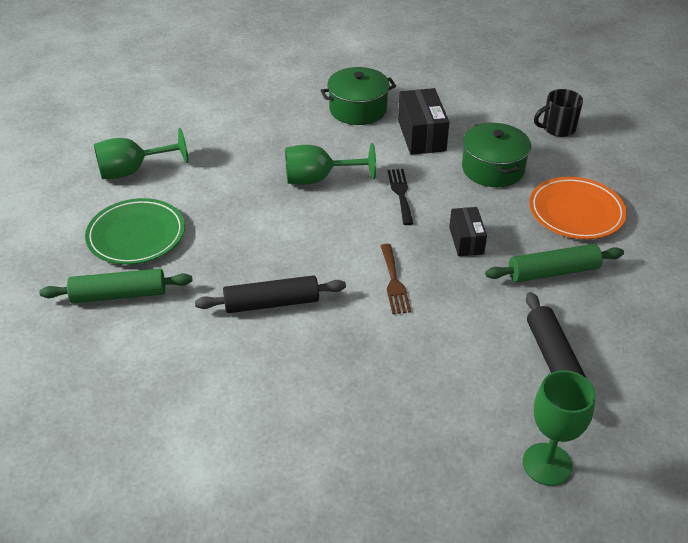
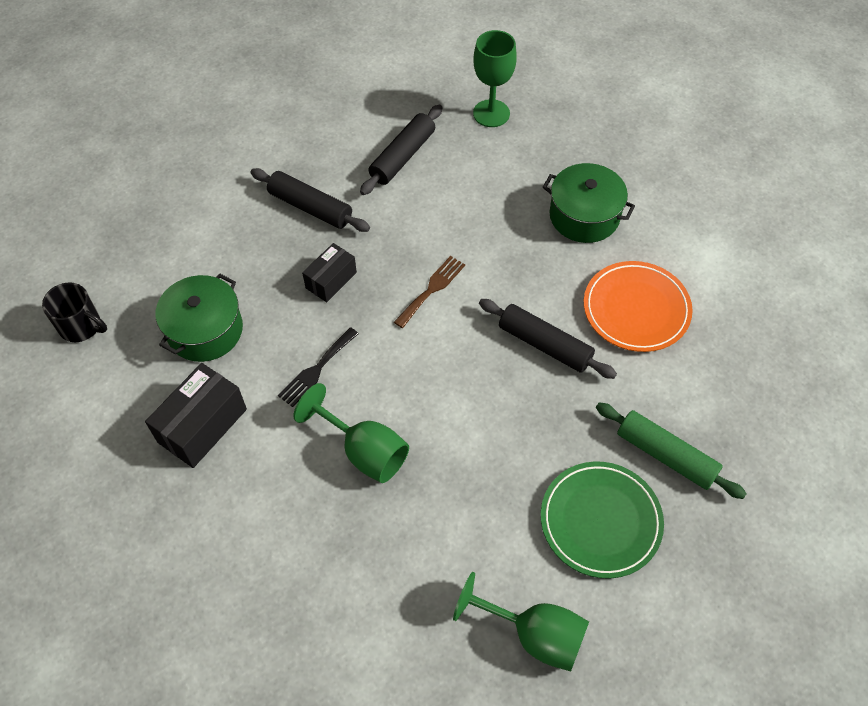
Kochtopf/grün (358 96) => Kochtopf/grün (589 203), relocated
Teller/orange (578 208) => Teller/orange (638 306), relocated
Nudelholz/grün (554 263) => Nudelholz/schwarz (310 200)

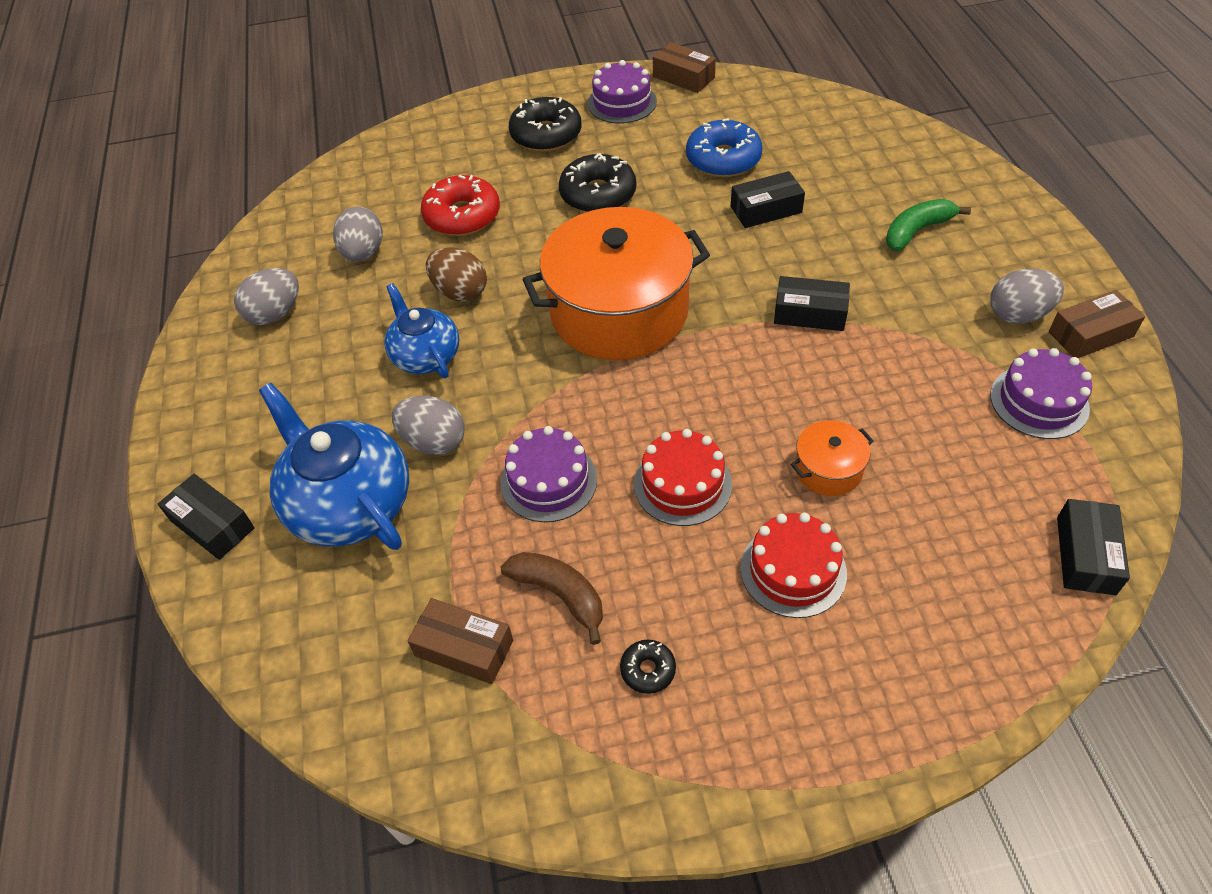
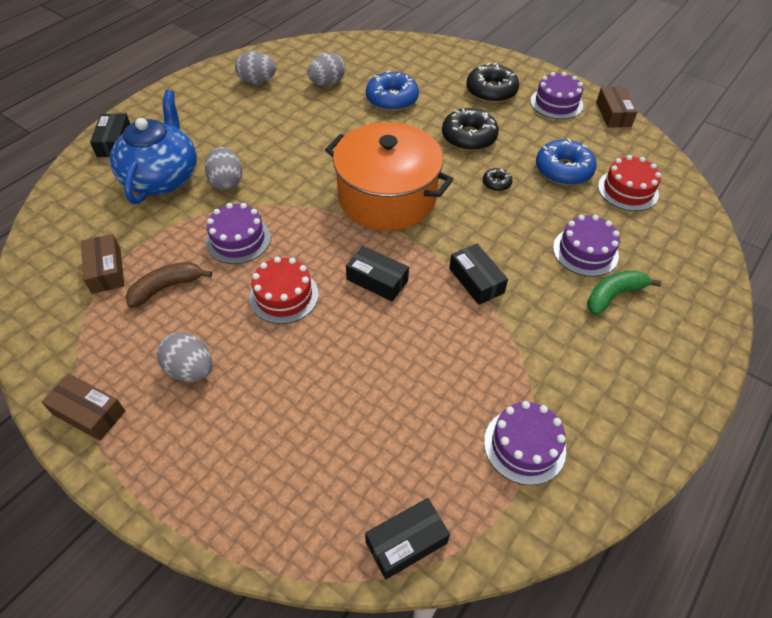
Schachtel/schwarz (768 199) => Schachtel/schwarz (377 274), relocated
Donut/rot (460 205) => Donut/blau (392 91)
Banane/grün (928 225) => Banane/grün (624 292), 45 degrees counterclockwise
Ei/braun (456 274) => nothing
Ei/grau (1027 296) => Ei/grau (184 357), relocated
Teekanne/blau (421 330) => nothing
Schachtel/braun (1097 324) => Schachtel/braun (83 407), relocated
Kochtopf/orange (832 458) => nothing
Kuchen/rot (793 565) => Kuchen/rot (629 183), relocated
Banane/braun (551 598) => Banane/braun (169 285), 120 degrees counterclockwise
Donut/schwarz (648 667) => Donut/schwarz (497 179), relocated
nothing => Kuchen/lila (586 246)

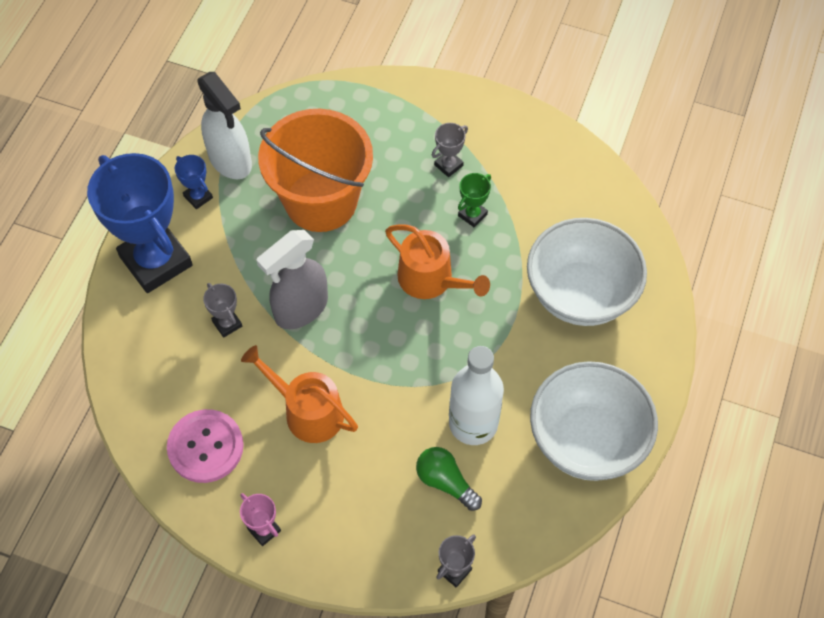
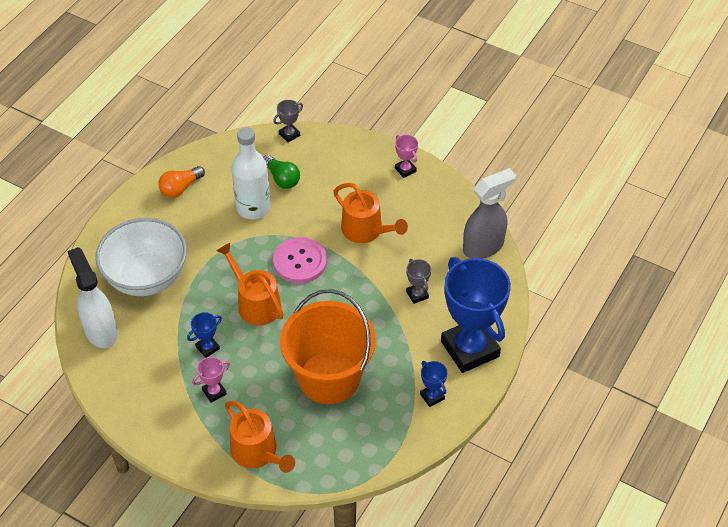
Sprühflasche/weiß (224 125) => Sprühflasche/weiß (92 297), relocated
Pokal/grau (450 150) => Pokal/rosa (211 380)
Pokal/grün (474 200) => Pokal/blau (204 335)
Sprühflasche/grau (292 279) => Sprühflasche/grau (489 213), relocated
Schüssel/weiß (594 421) => Glühbirne/orange (181 182)
Knopf/rosa (205 446) => Knopf/rosa (300 260), relocated
nothing => Gießkanne/orange (260 437)

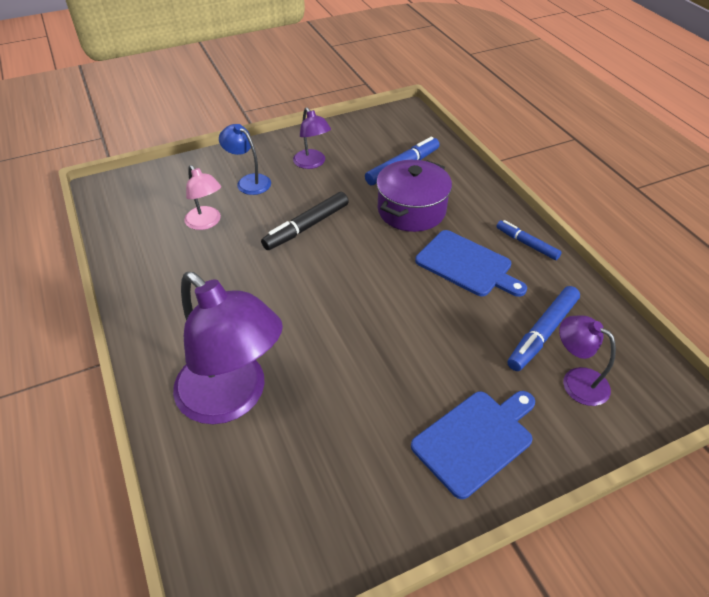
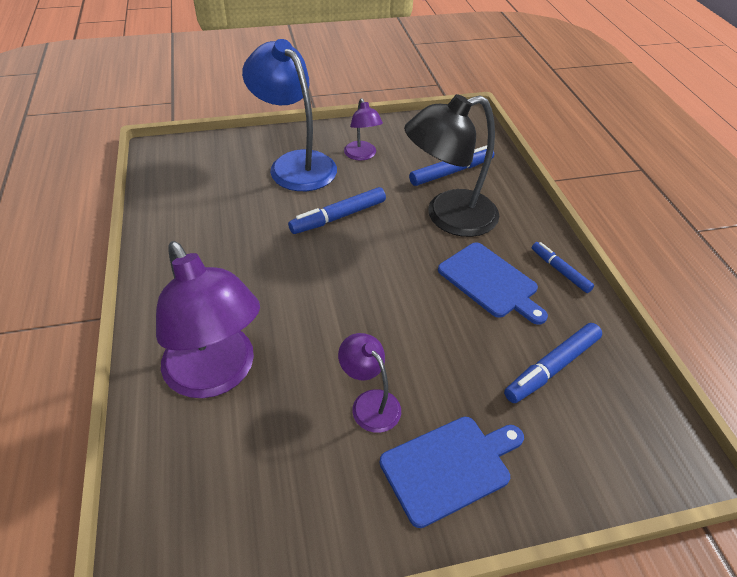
Lampe/blau (245 159) => Lampe/blau (289 115), x1.96
Kochtopf/lila (414 196) => Lampe/schwarz (451 165)
Lampe/rosa (202 197) => nothing
Filzstift/schwarz (305 221) => Filzstift/blau (337 210)
Lampe/lila (587 360) => Lampe/lila (369 383), relocated

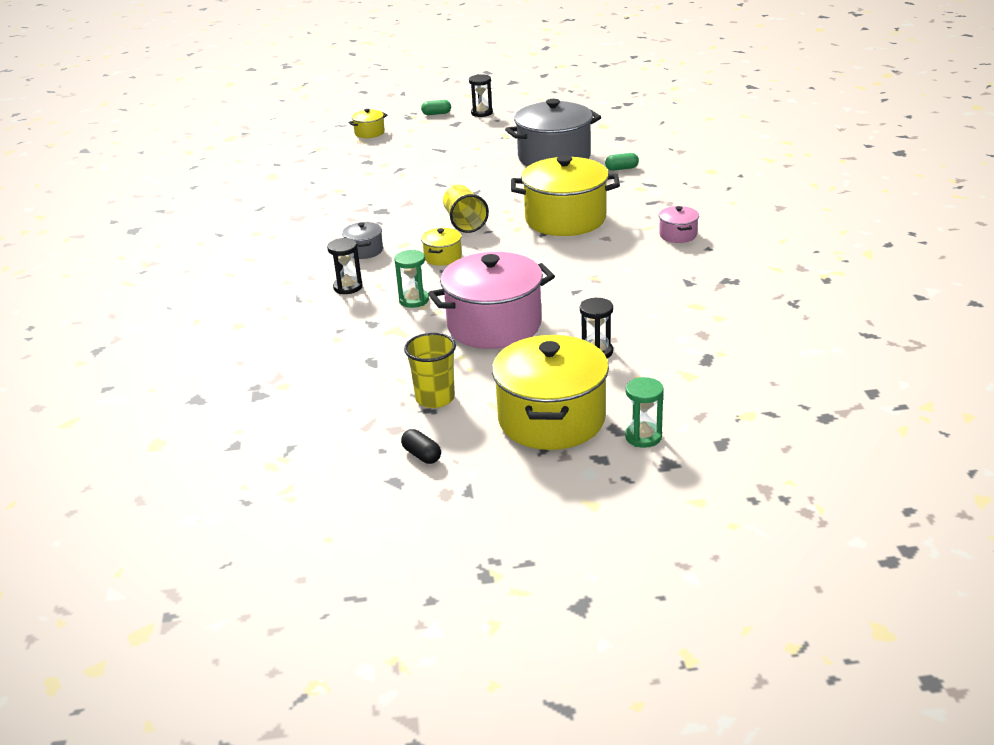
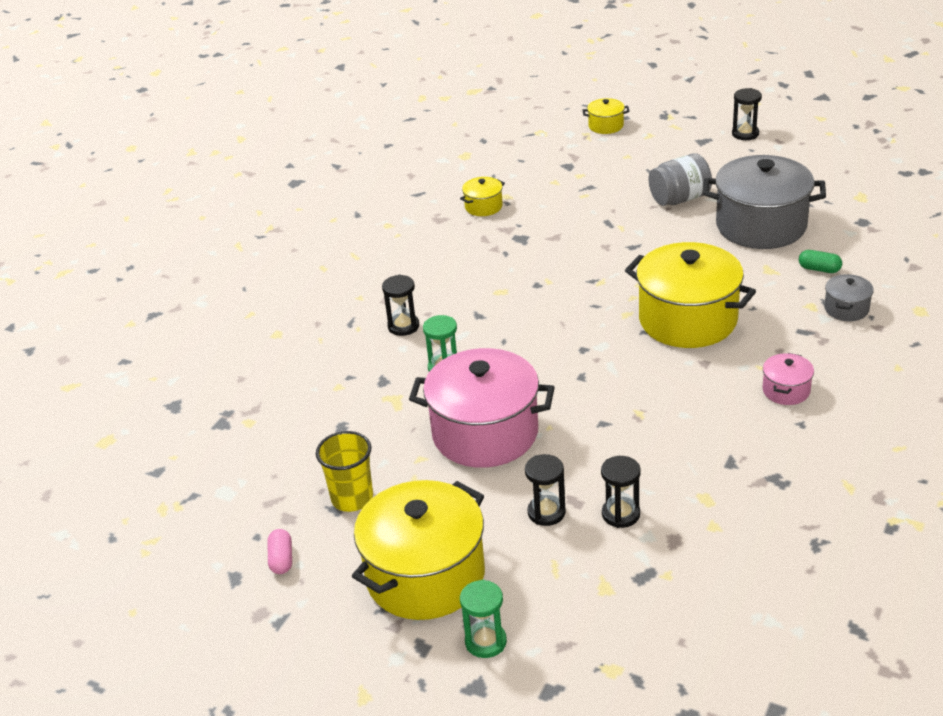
Kapsel/grün (436 107) => nothing
Becher/gelb (466 209) => nothing
Kochtopf/grau (362 240) => Kochtopf/grau (849 297), relocated
Kochtopf/gelb (441 247) => Kochtopf/gelb (482 196), relocated
Kapsel/schwarz (421 446) => Kapsel/rosa (279 551)
nothing => Einmachglas/grau (680 179)
nothing => Sanduhr/schwarz (621 492)

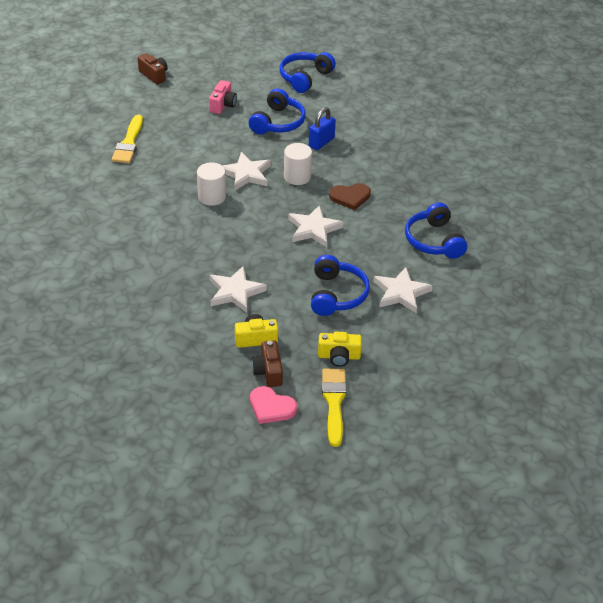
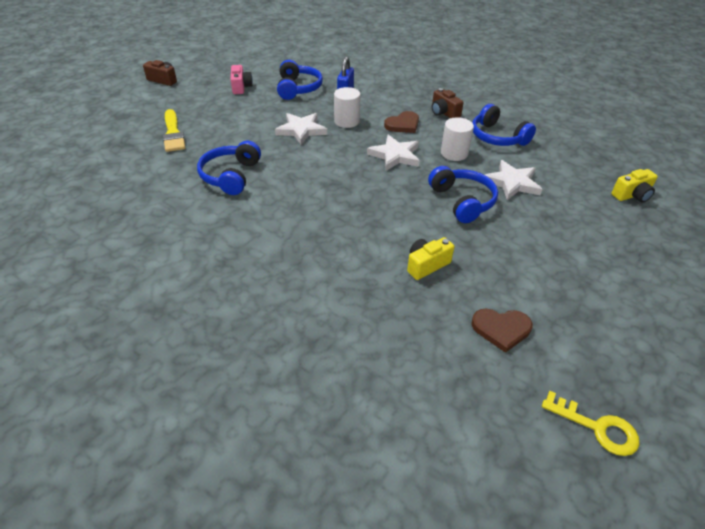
Kopfhörer/blau (308 72) => Kopfhörer/blau (229 168), relocated
Vollzylinder/weiß (211 184) => Vollzylinder/weiß (457 139), relocated
Stern/weiß (238 289) => nothing
Kamera/gelb (340 349) => Kamera/gelb (634 186), relocated
Kamera/braun (267 364) => Kamera/braun (448 103), relocated
Pinsel/gelb (334 407) => nothing
Herz/rosa (273 405) => Herz/braun (502 331)
nothing => Schlüssel/gelb (590 423)

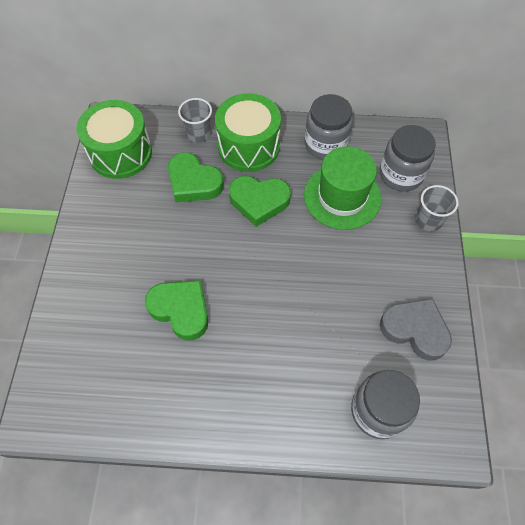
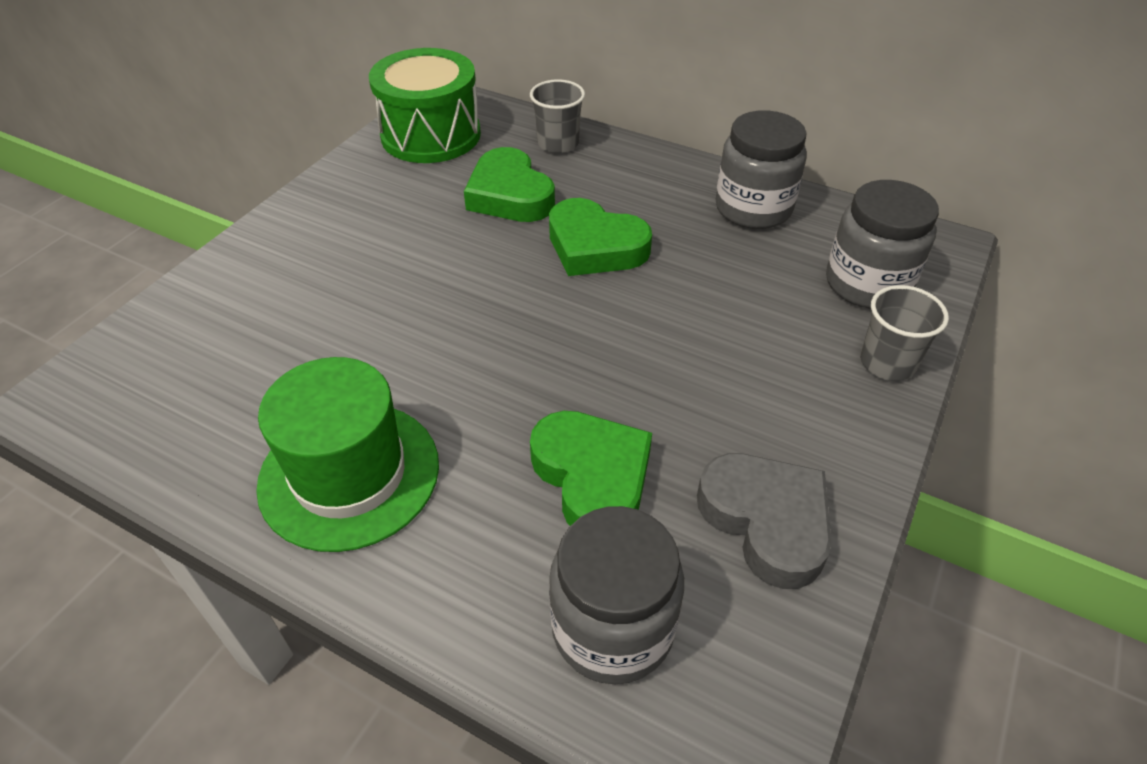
Trommel/grün (248 132) => nothing
Hut/grün (342 188) => Hut/grün (347 454), relocated
Herz/grün (176 310) => Herz/grün (591 468), relocated

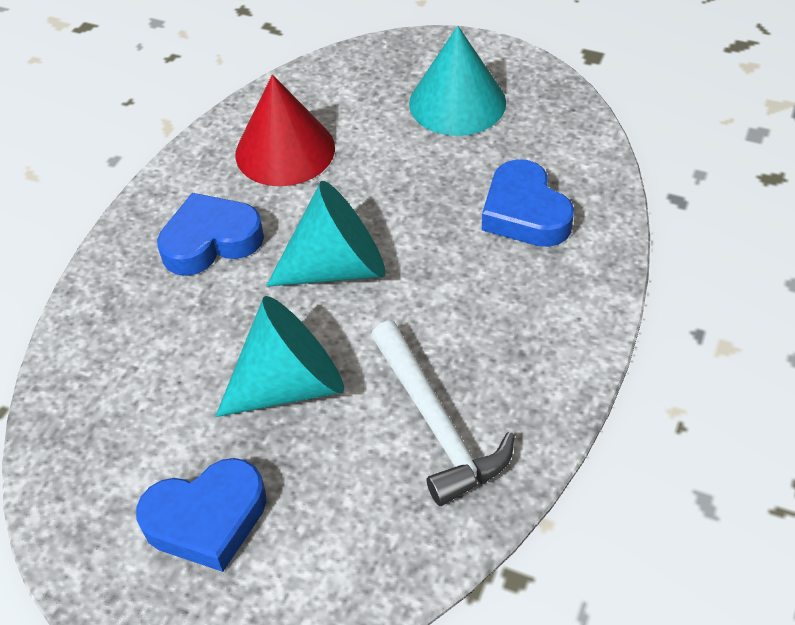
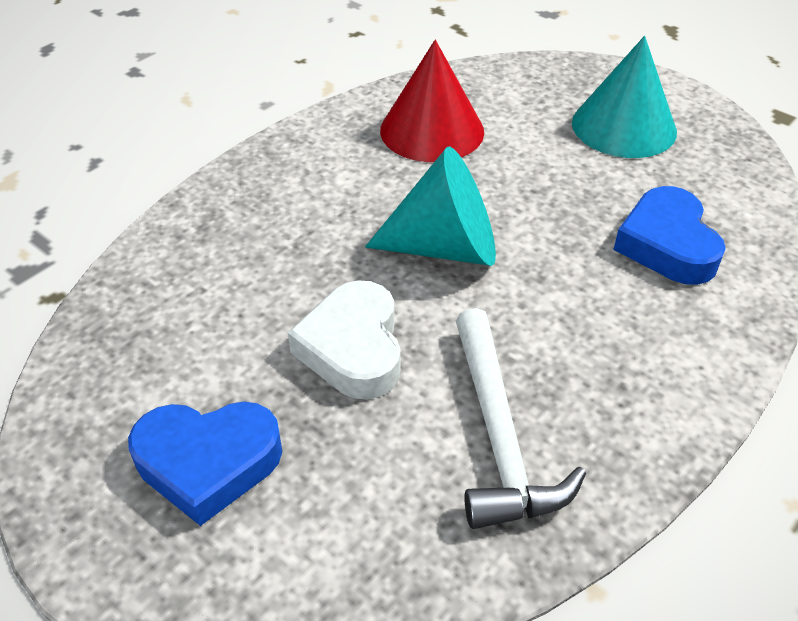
Herz/blau (210 234) => nothing
Kegel/türkis (279 356) => Herz/weiß (344 340)

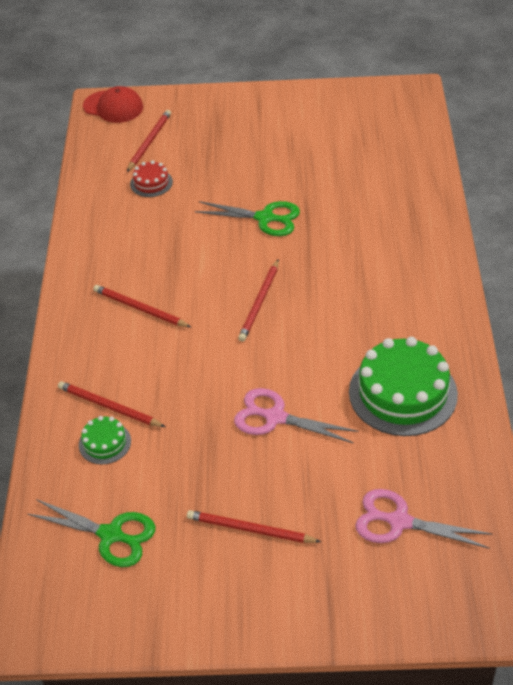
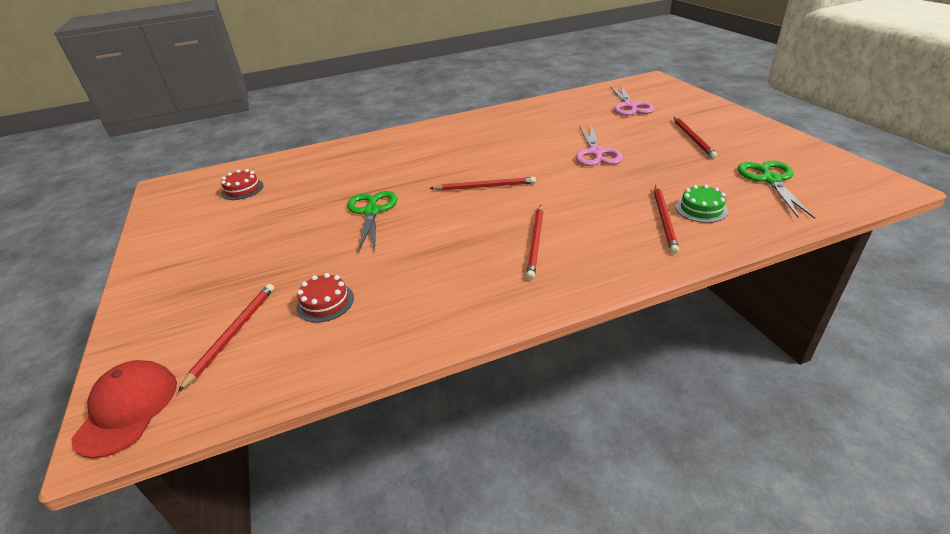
Bleistift/rot (149 141) => Bleistift/rot (226 338), 105 degrees clockwise
Kuchen/grün (403 386) => nothing
nothing => Kuchen/rot (242 184)

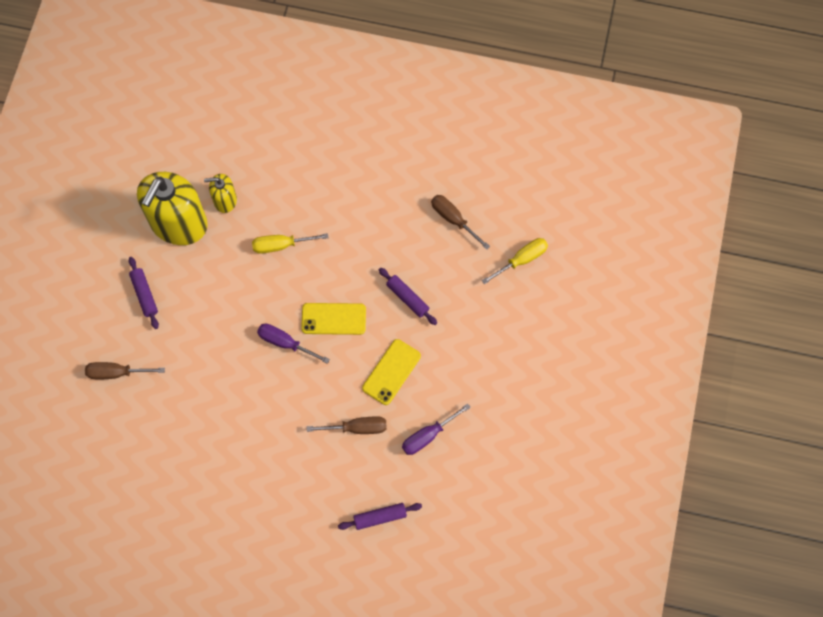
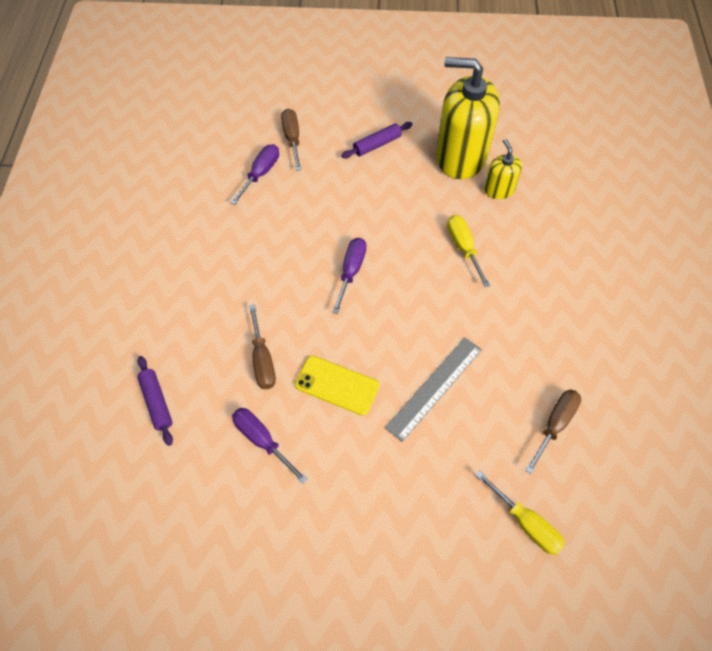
Nudelholz/lila (408 296) => Lineal/grau (433 389)
Handy/gelb (333 319) => nothing
nothing => Schraubenzieher/lila (254 174)

